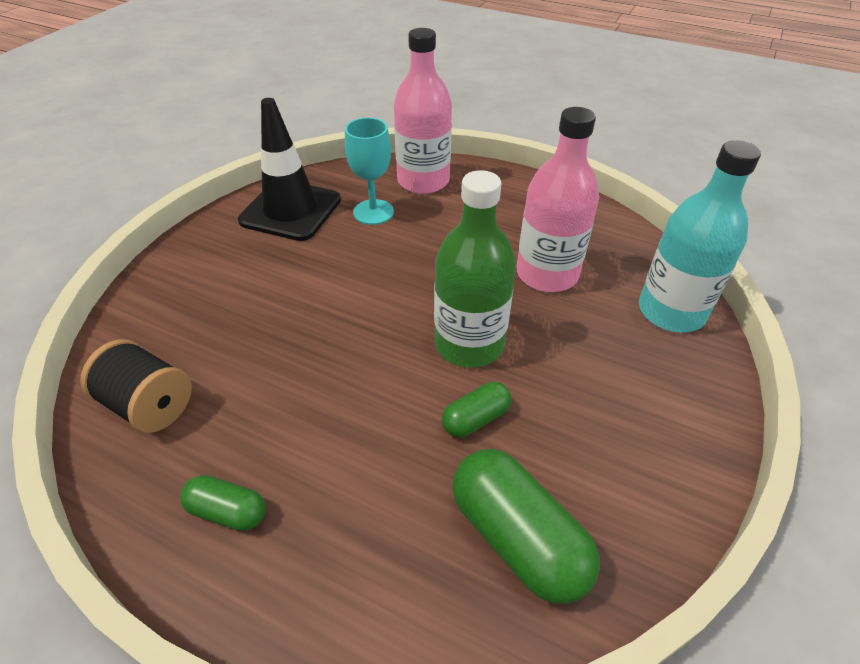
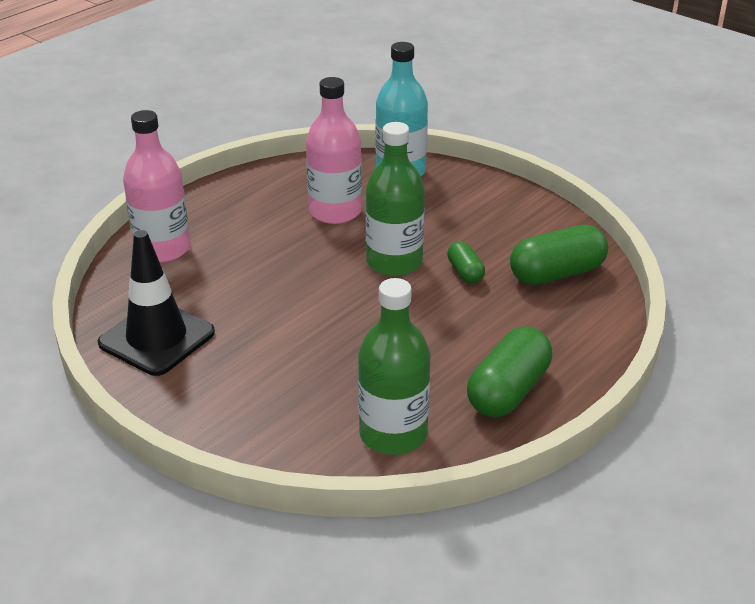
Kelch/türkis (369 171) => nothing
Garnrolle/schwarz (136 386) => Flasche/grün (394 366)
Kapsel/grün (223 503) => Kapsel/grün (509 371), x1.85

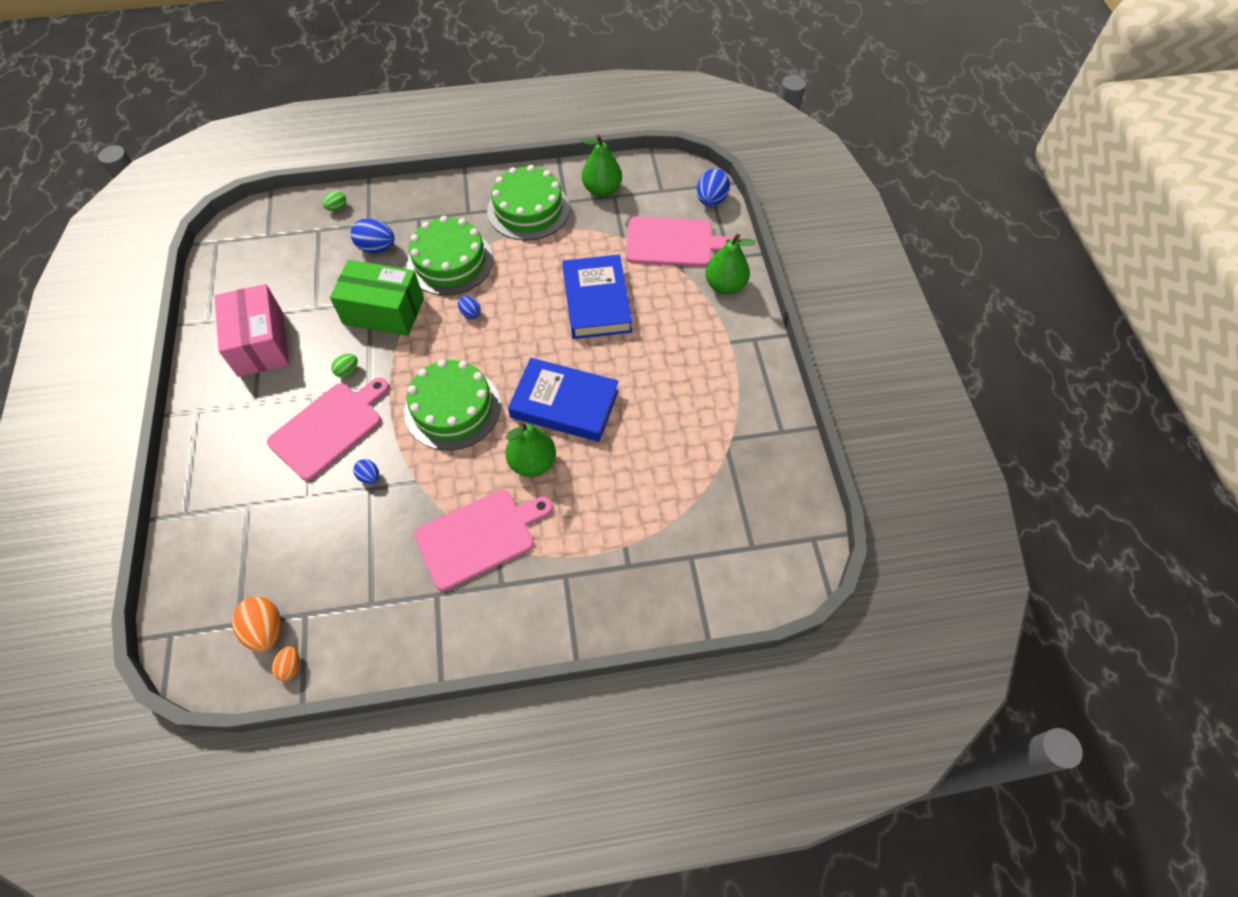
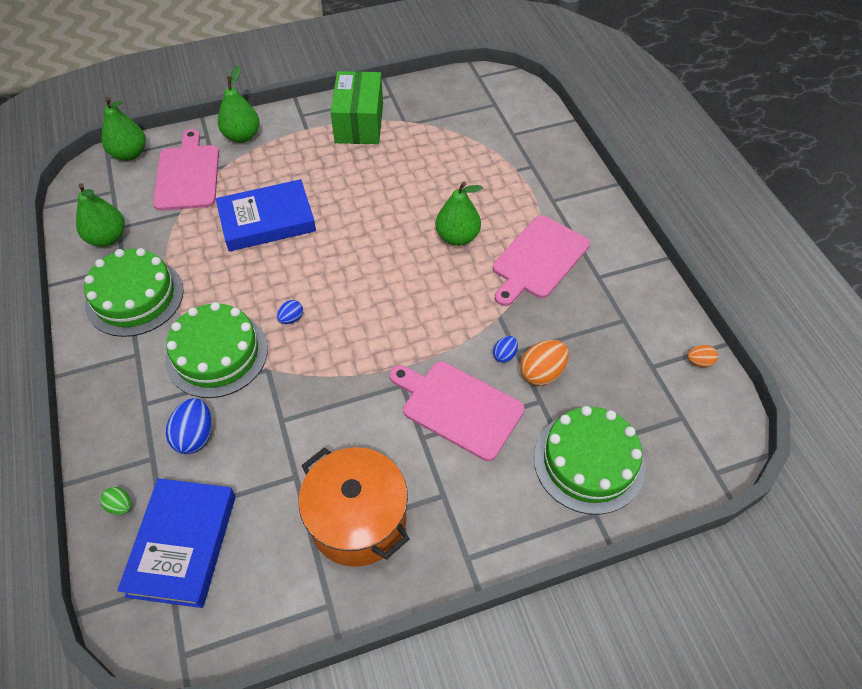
Ei/blau (713 188) => Birne/grün (123 129)
Schachtel/grün (377 298) => Schachtel/grün (357 107), relocated
Schachtel/rosa (251 330) => Kochtopf/orange (353 507)
Ei/grün (344 366) => nothing
Buch/blau (563 400) => Buch/blau (176 543), relocated
Kuchen/grün (452 405) => Kuchen/grün (589 460), relocated
Schneidebrett/rosa (483 540) => Schneidebrett/rosa (541 260), 105 degrees counterclockwise
Ei/orange (256 624) => Ei/orange (544 363), relocated

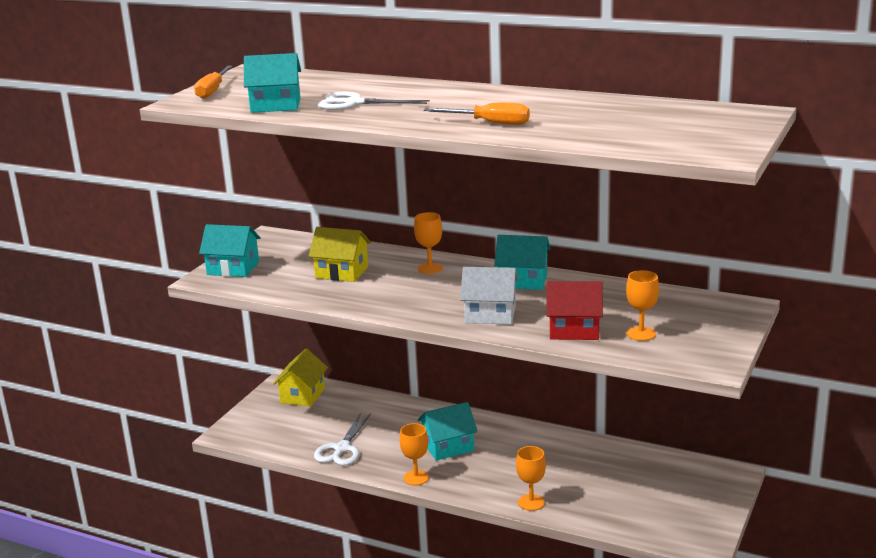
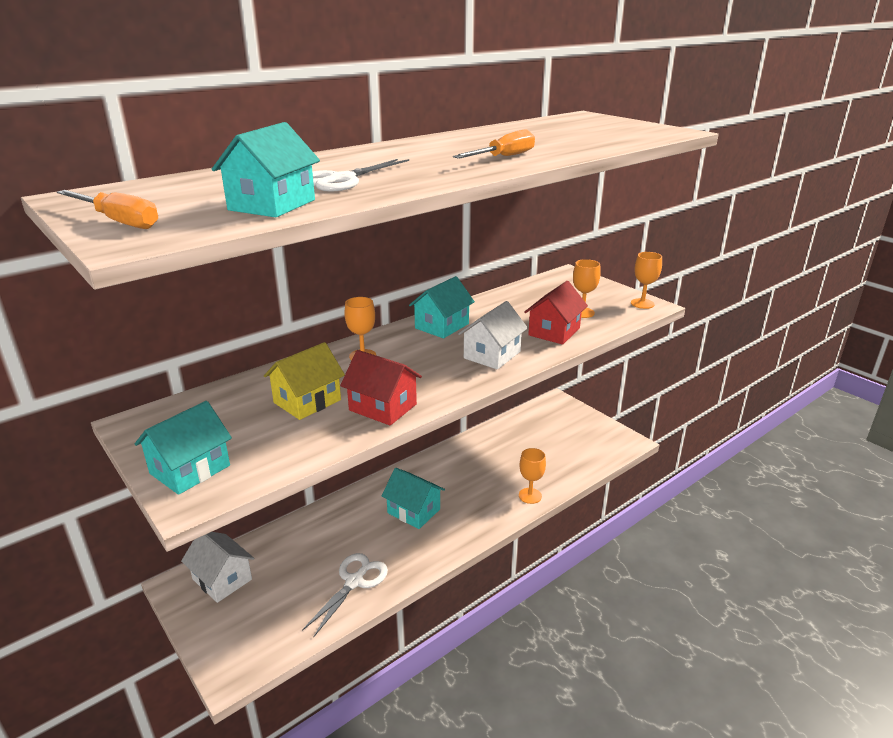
Haus/gelb (300 377) => Haus/weiß (217 567)
Haus/türkis (448 431) => Haus/türkis (413 498), 60 degrees counterclockwise
Schere/weiß (342 439) => Schere/weiß (345 595), 105 degrees counterclockwise
Kelch/orange (414 454) => Kelch/orange (646 280), relocated
nothing => Haus/rot (381 388)

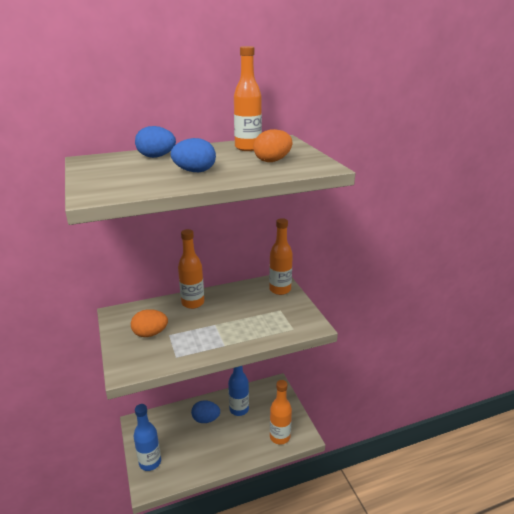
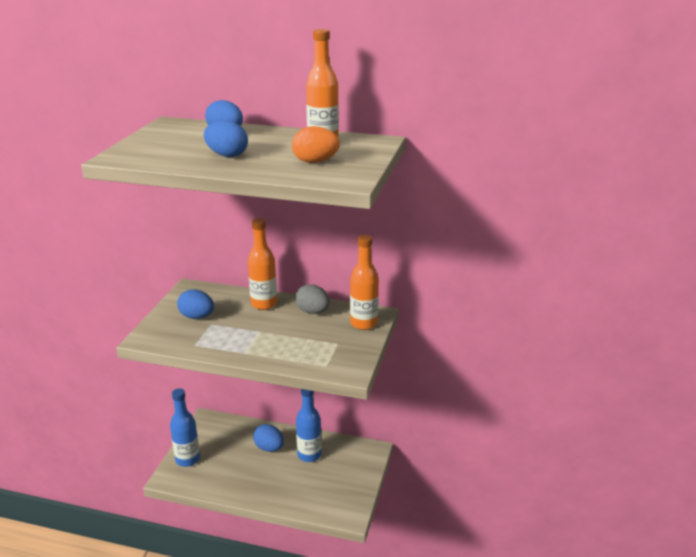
Ei/orange (149 323) => Ei/blau (195 304)
Flasche/orange (281 412) => nothing
nothing => Ei/grau (312 299)

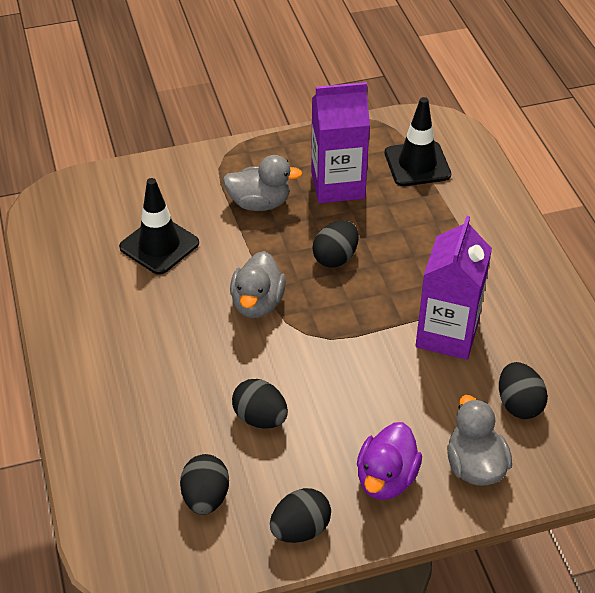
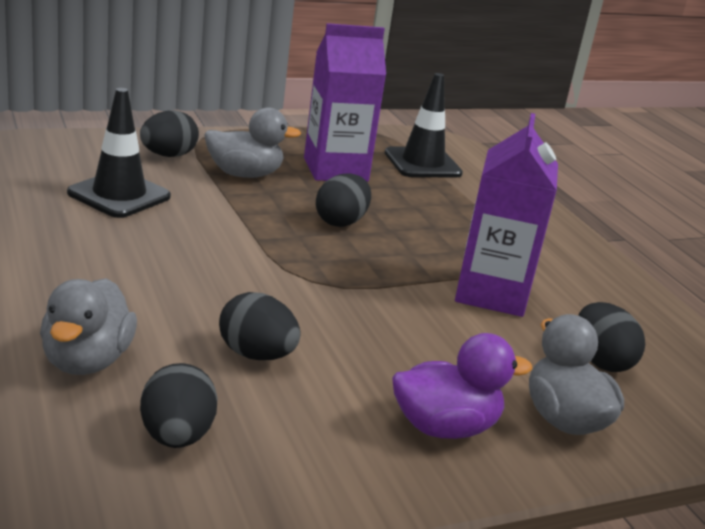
Ente/grau (258 284) => Ente/grau (88 326), relocated
Ente/lila (389 461) => Ente/lila (462 386), 120 degrees counterclockwise
Ei/schwarz (300 515) => Ei/schwarz (169 133), relocated

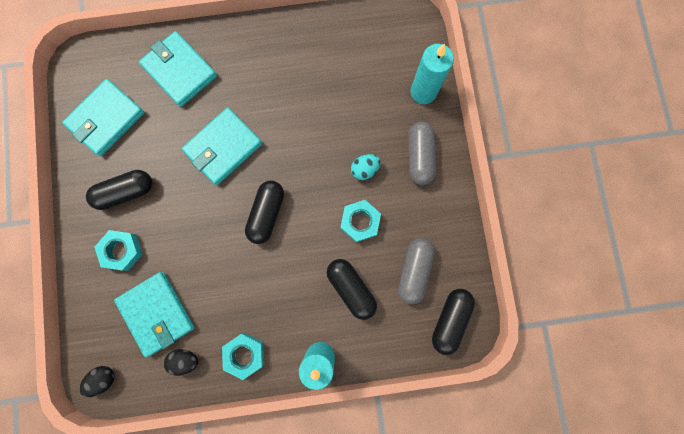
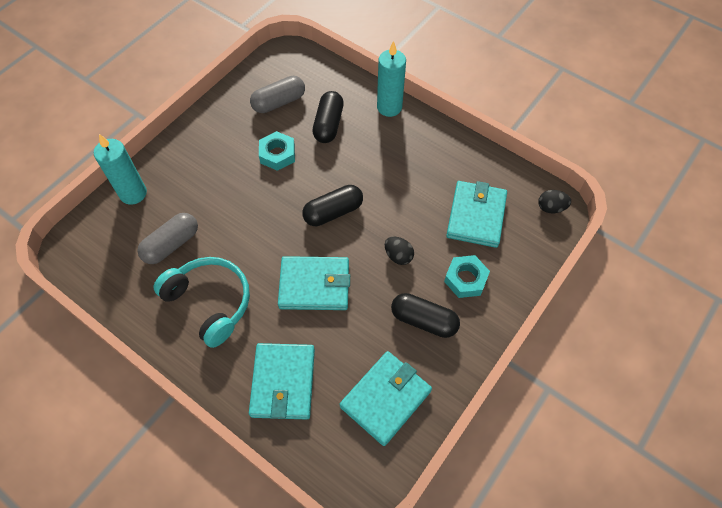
Geldbörse/türkis (103 117) => Geldbörse/türkis (385 398), 45 degrees counterclockwise
Kapsel/grau (422 153) => Kapsel/grau (167 238), relocated
Ei/türkis (366 167) => nothing
Kapsel/schwarz (453 322) => nothing
Sechskantmutter/türkis (243 356) => nothing
Ei/schwarz (181 362) => Ei/schwarz (399 251), relocated
nothing => Kopfhörer/türkis (202 302)

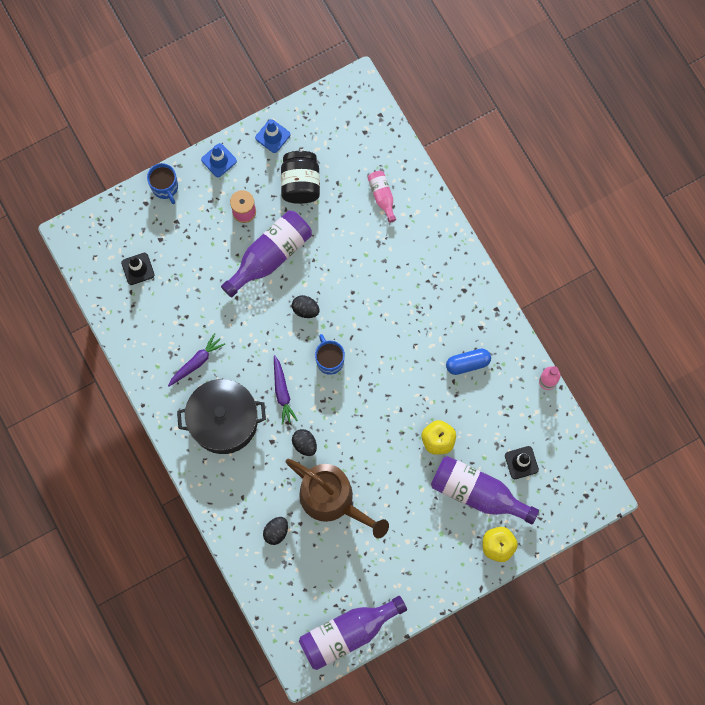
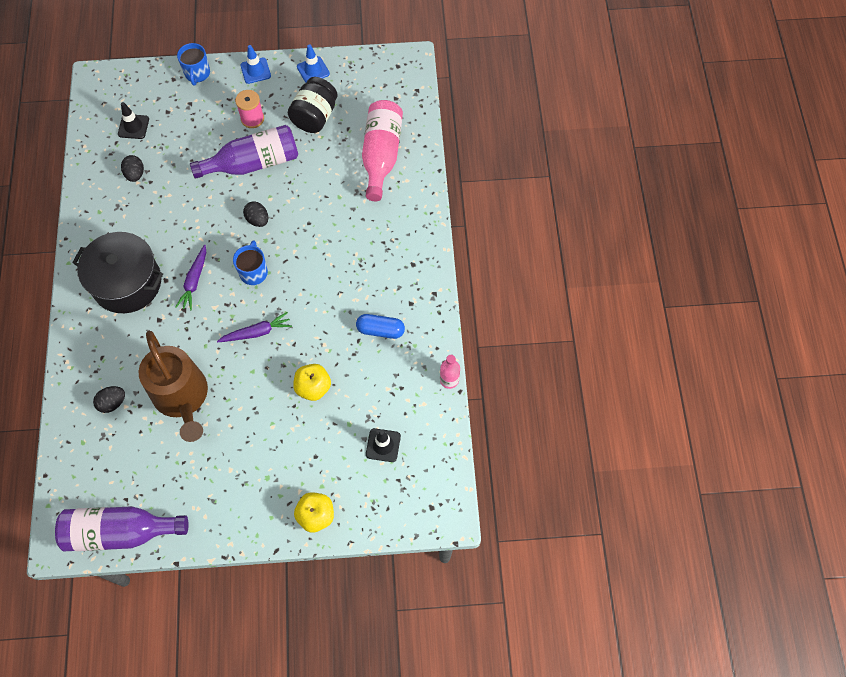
Flasche/rosa (382 197) => Flasche/rosa (382 150), x1.97
Karotte/lila (196 360) => Karotte/lila (254 327), relocated
Ei/schwarz (304 442) => Ei/schwarz (132 168), relocated
Flasche/lila (485 490) => nothing

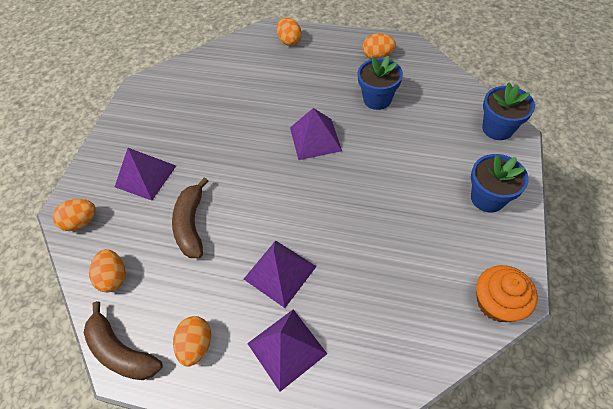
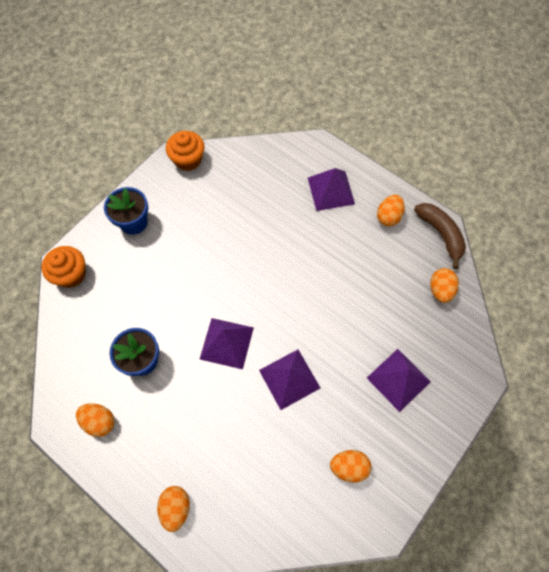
Blumentopf/blau (508 111) => Muffin/orange (64 267)
Banane/braun (190 218) => nothing
Ei/orange (74 215) => Ei/orange (350 466), relocated
Pyramide/lila (280 274) => Pyramide/lila (289 380), relocated

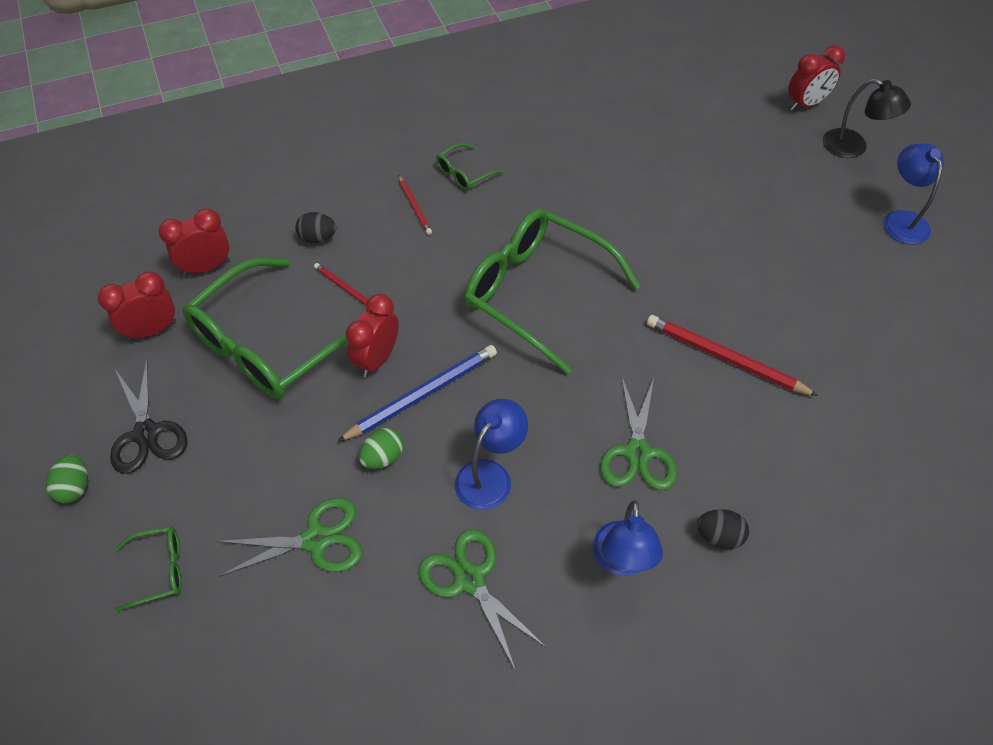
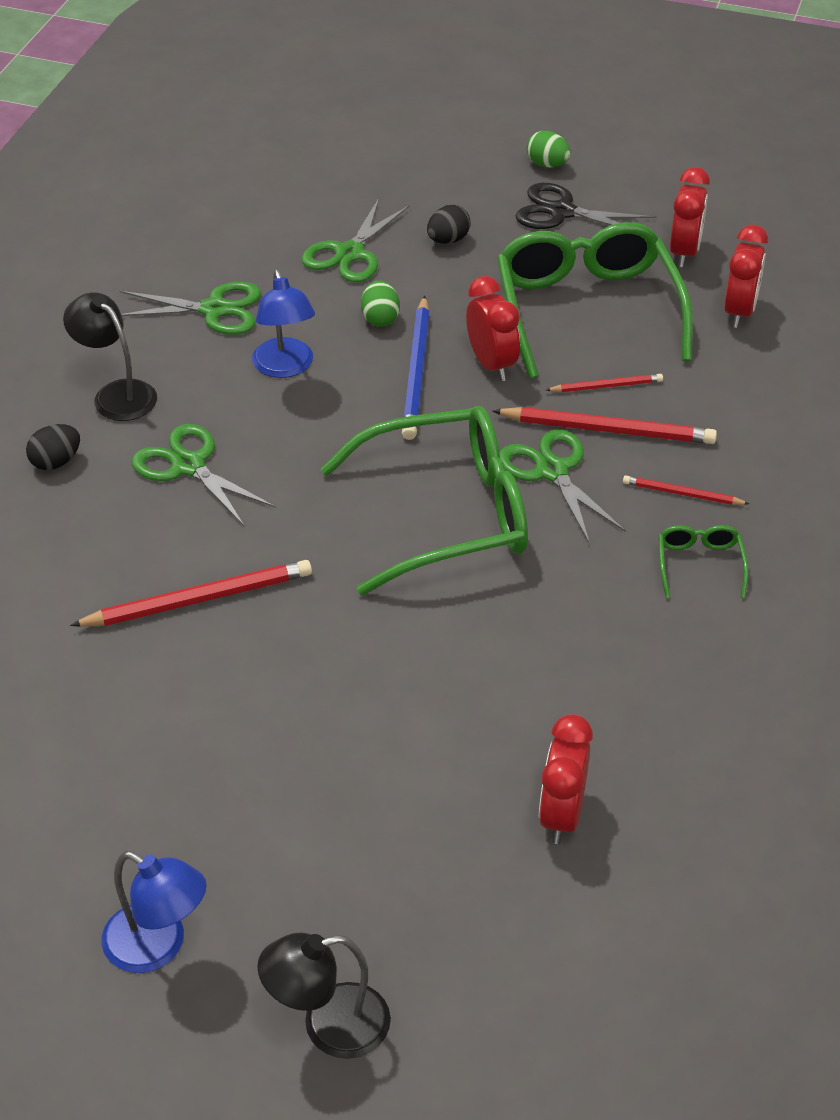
Wecker/rot (816 78) => Wecker/rot (566 779), relocated
Ei/schwarz (316 227) => Ei/schwarz (449 224), relocated
Lampe/blau (628 538) => Lampe/schwarz (110 356)
Brille/grün (148 569) => nothing
nothing => Bleistift/rot (605 425)
nothing => Schere/grün (562 486)

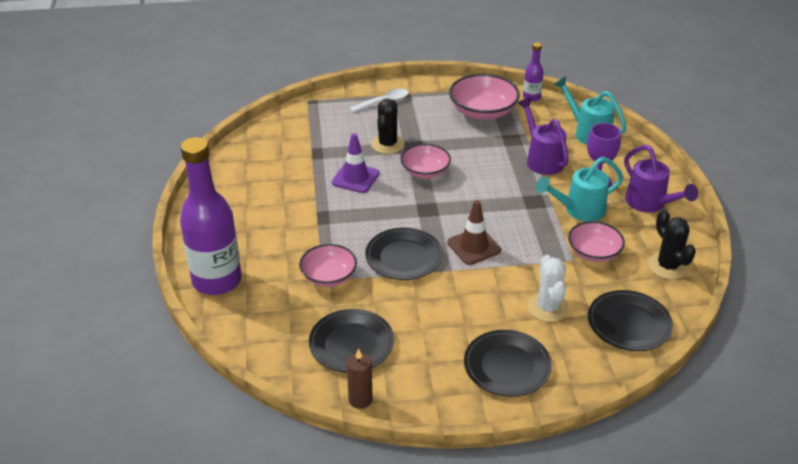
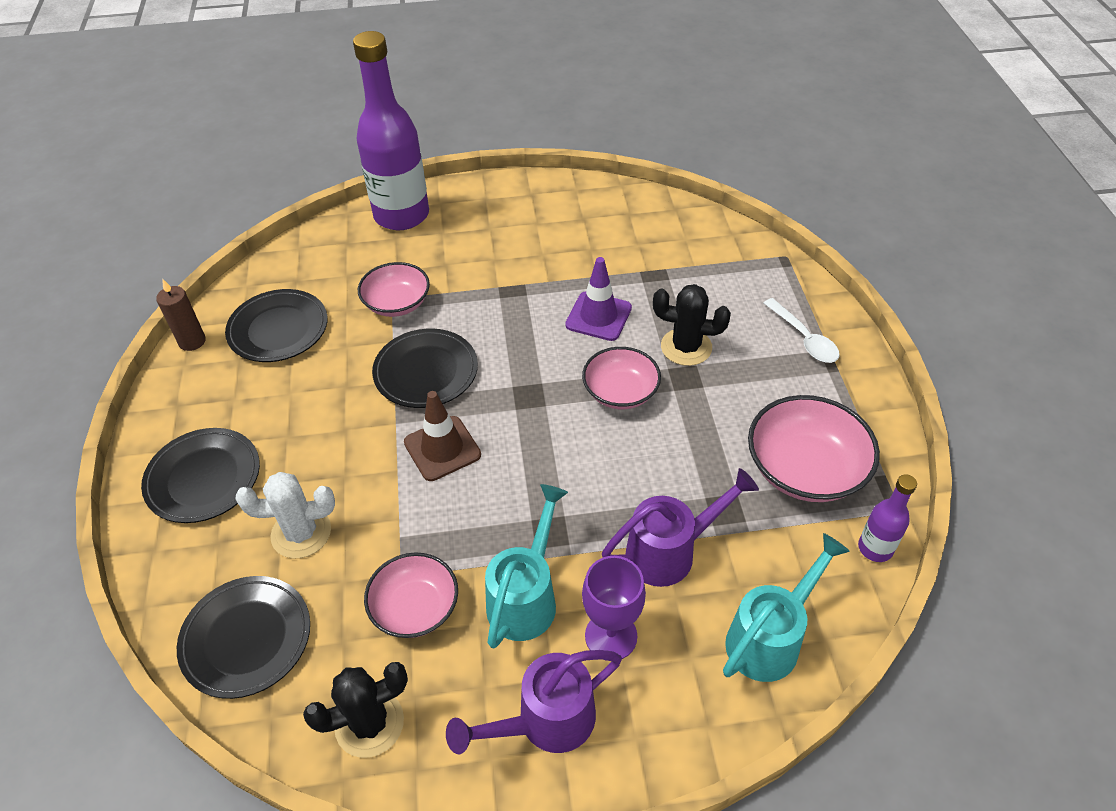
Gießkanne/türkis (579 189) => Gießkanne/türkis (526 566), 45 degrees clockwise

